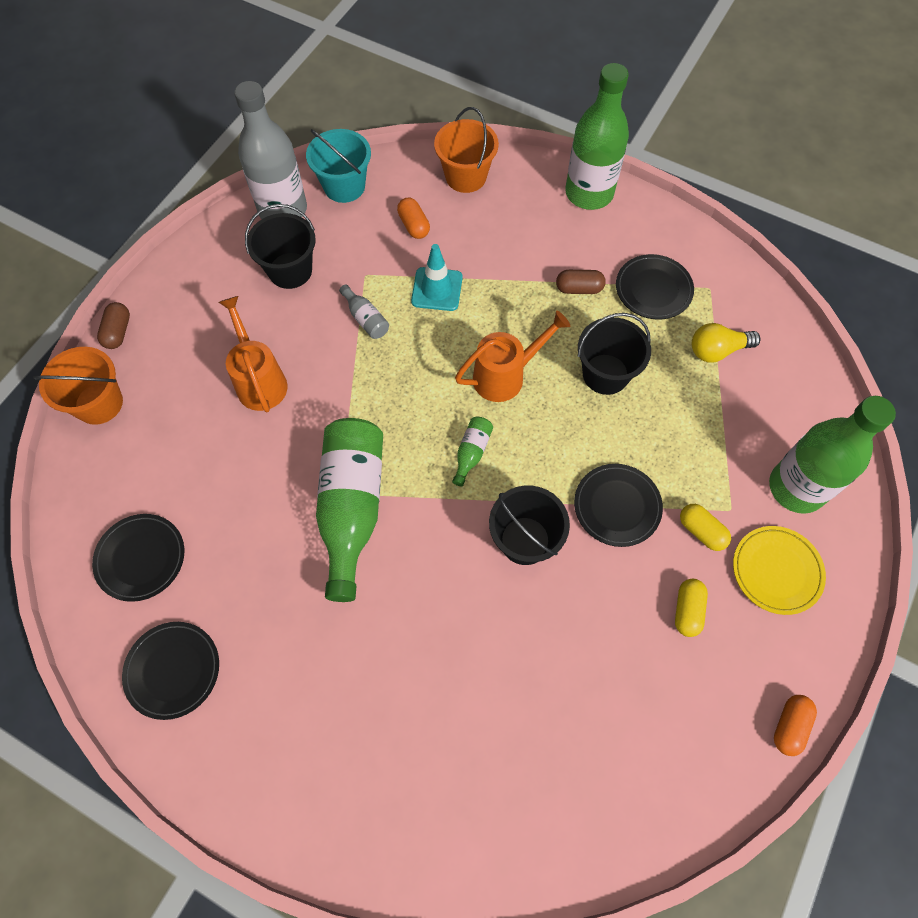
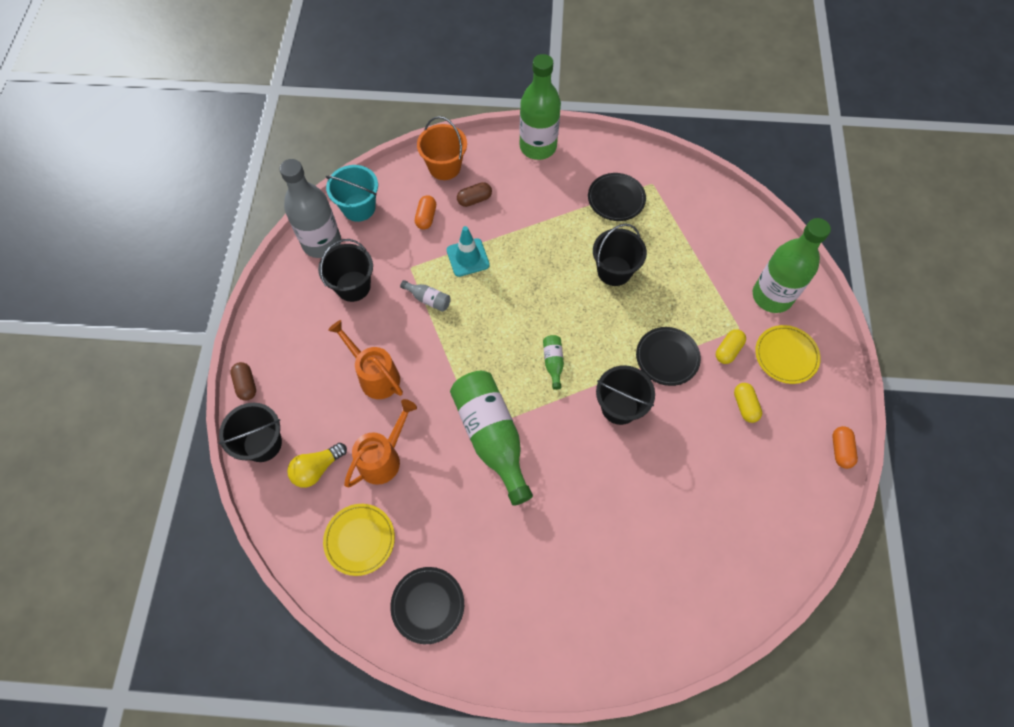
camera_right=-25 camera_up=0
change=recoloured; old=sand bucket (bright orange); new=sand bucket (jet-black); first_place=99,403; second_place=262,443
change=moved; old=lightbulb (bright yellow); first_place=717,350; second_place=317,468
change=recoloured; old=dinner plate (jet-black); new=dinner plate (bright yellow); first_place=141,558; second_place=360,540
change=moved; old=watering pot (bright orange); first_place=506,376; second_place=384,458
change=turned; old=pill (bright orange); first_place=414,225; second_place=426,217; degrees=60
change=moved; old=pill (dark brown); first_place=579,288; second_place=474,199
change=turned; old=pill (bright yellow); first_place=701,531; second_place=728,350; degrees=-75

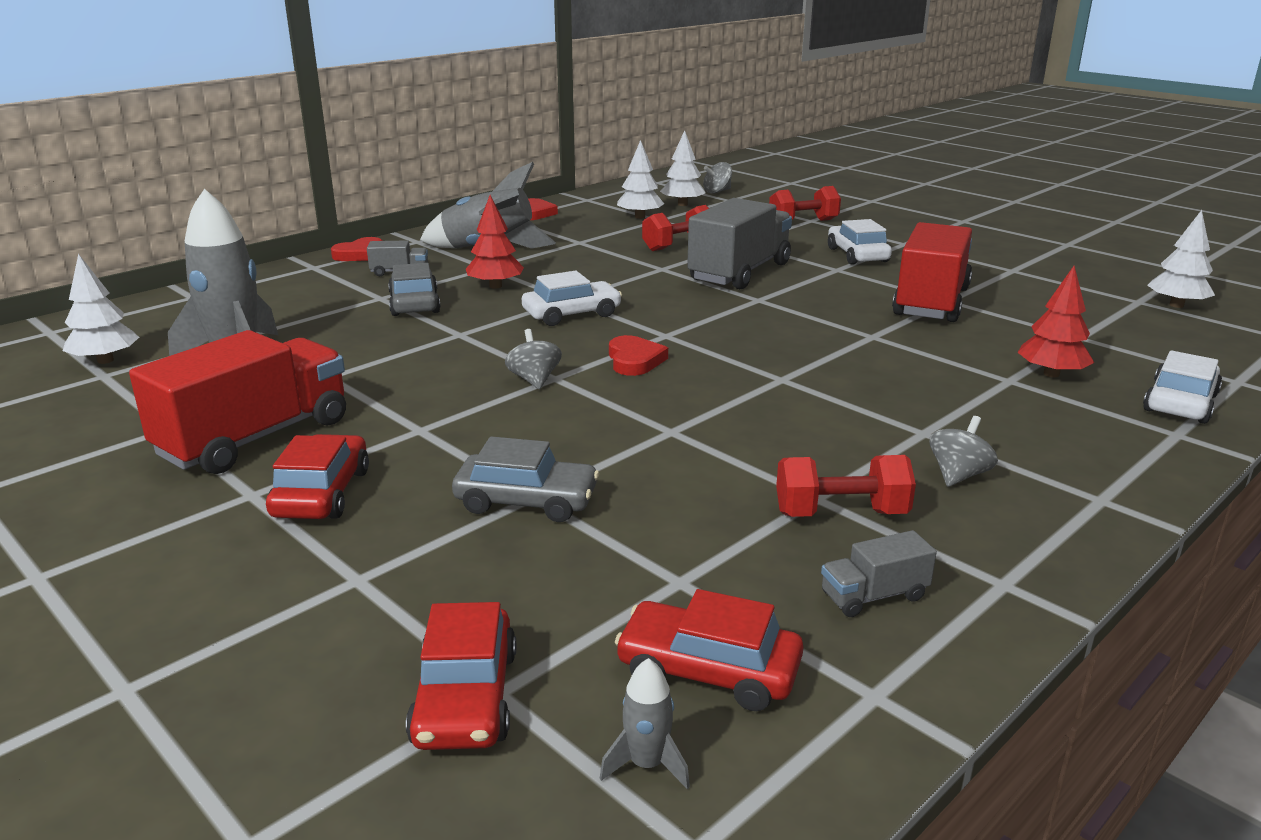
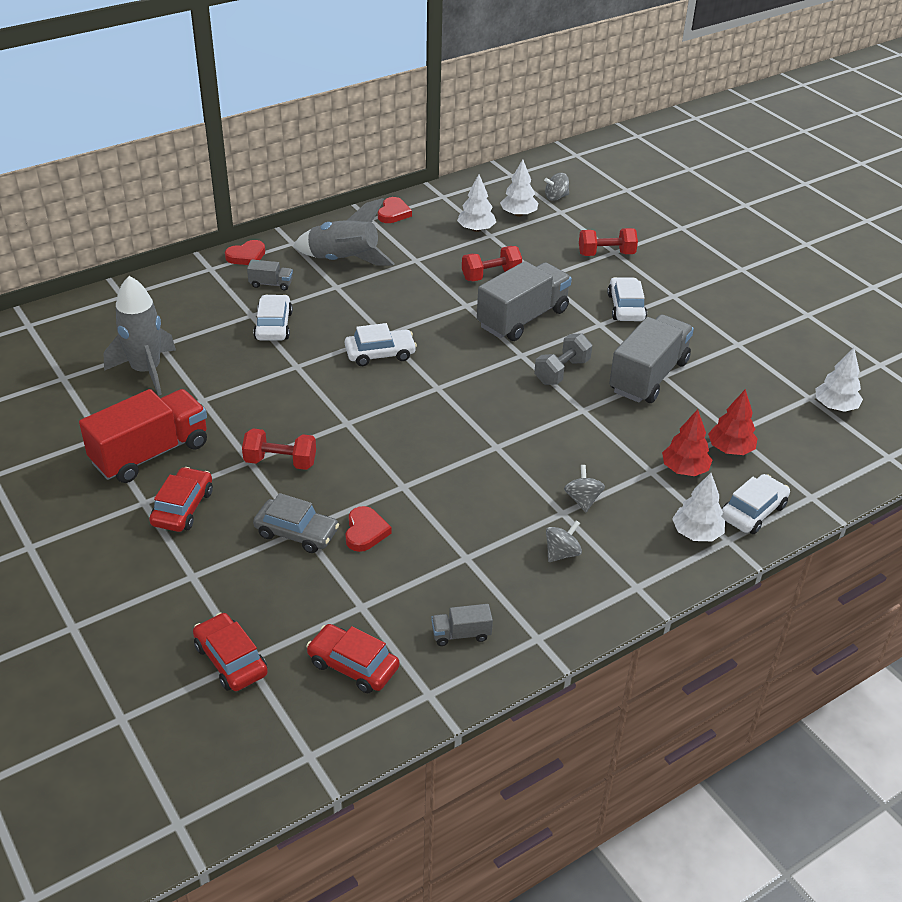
camera_right=10 camera_up=15
change=turned; old=car (red); first_place=465,697; second_place=230,660; degrees=135
change=moved; old=free weight (red); first_place=841,513; second_place=280,462
change=recoloured; old=car (ash-grey); new=car (snow-white); first_place=414,304; second_place=273,326
change=moved; old=heart (red); first_place=634,360; second_place=365,532
change=added; new=free weight (ash-grey); second_place=561,371
change=moved; old=spinning top (ash-grey); first_place=534,380; second_place=582,500
change=recoloured; old=truck (red); new=truck (ash-grey); first_place=931,302; second_place=648,376
change=moved; old=tree (snow-white); first_place=105,360; second_place=696,533
change=moved; old=tree (red); first_place=495,286; second_place=730,449
change=removed; old=toy rocket (ash-grey); first_place=647,764

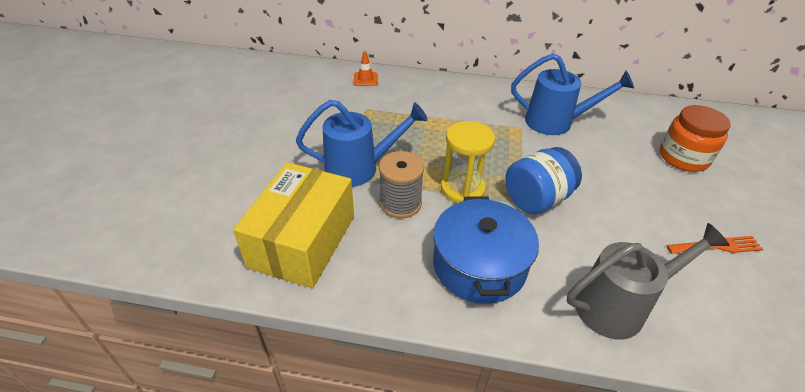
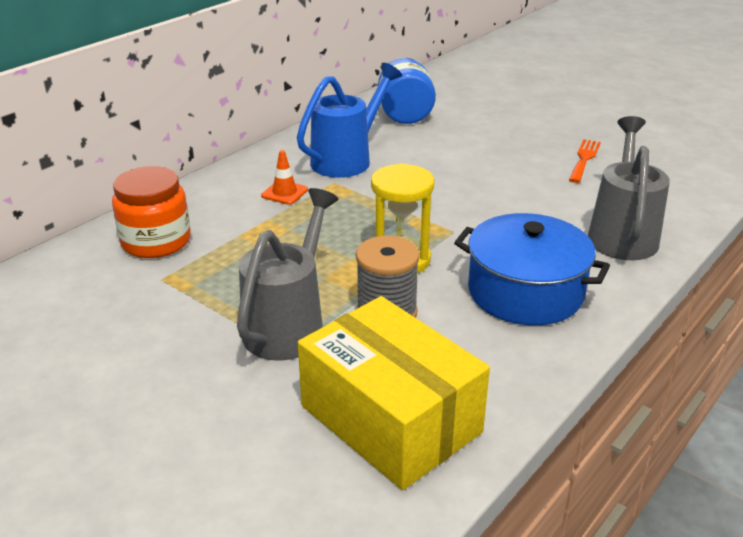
camera_right=-60 camera_up=-10
change=moved; old=jar (bright orange); first_place=683,157; second_place=156,241
change=recoloured; old=watering pot (royal blue); new=watering pot (ash-grey); first_place=360,168; second_place=289,324
change=moved; old=traffic cone (bright orange); first_place=365,79; second_place=284,193
change=moved; old=jar (royal blue); first_place=537,199; second_place=405,114

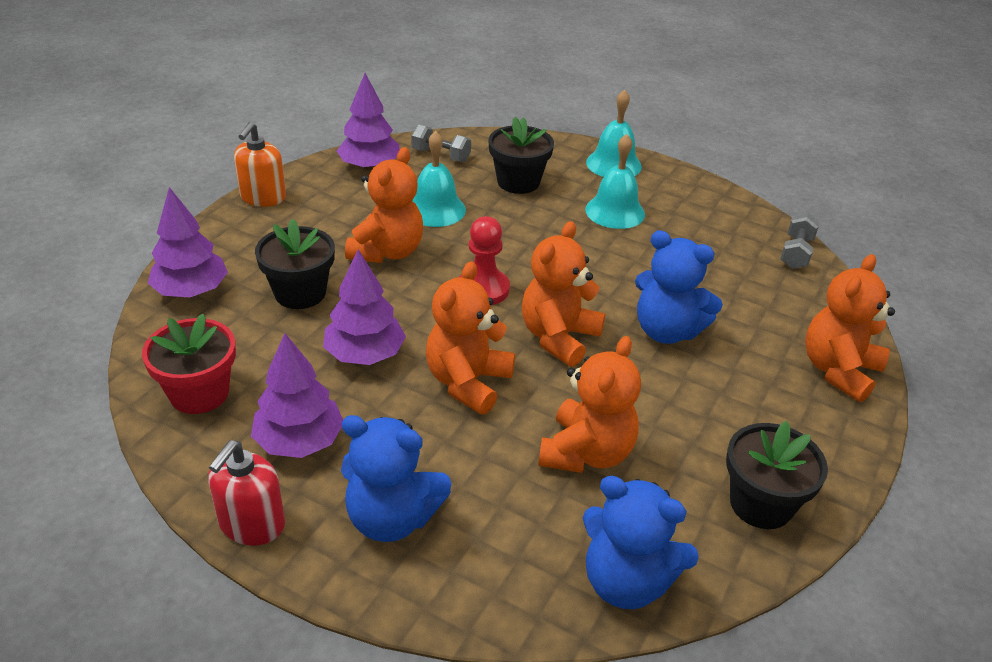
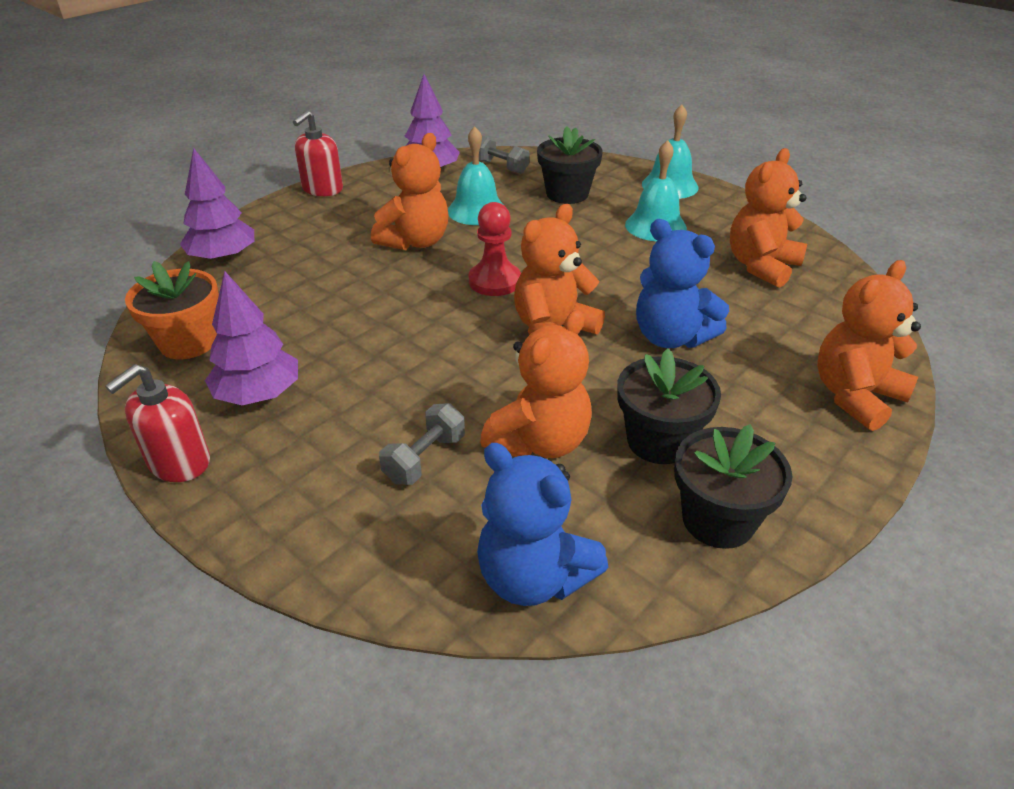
camera_right=15 camera_up=0
change=recoloured; old=potted plant (red); new=potted plant (bright orange); first_place=199,393; second_place=188,342
change=recoloured; old=soap pump (bright orange); new=soap pump (red); first_place=263,197; second_place=322,189
change=moved; old=free weight (ash-grey); first_place=796,253; second_place=425,459
change=moved; old=potted plant (jet-black); first_place=300,293; second_place=659,441
change=moved; old=teddy bear (bright orange); first_place=468,382; second_place=761,266
change=removed; old=tree (purple); first_place=365,355
change=removed; old=teddy bear (royal blue); first_place=392,518

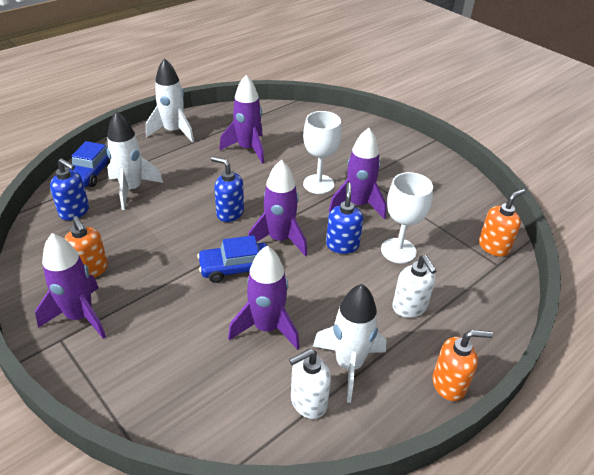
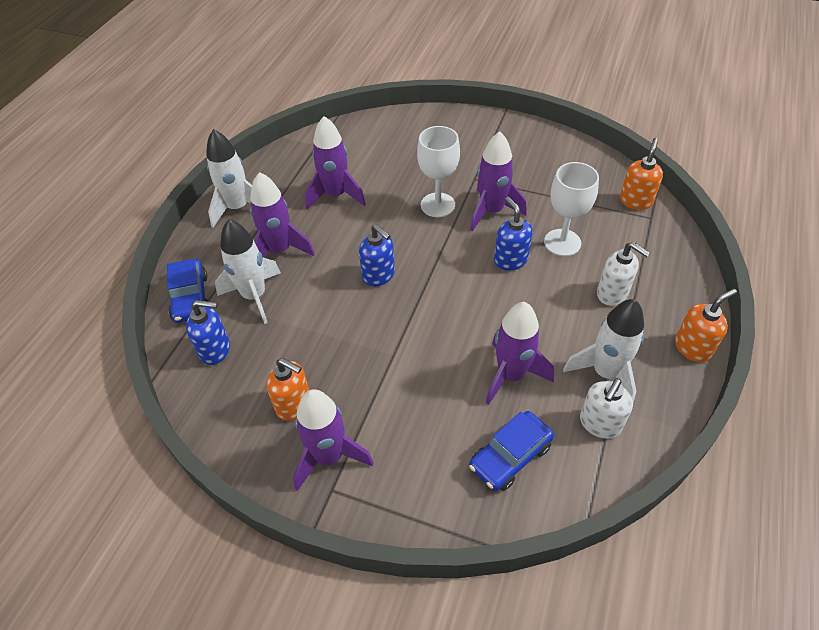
camera_right=-25 camera_up=10
change=moved; old=toy rocket (purple); first_place=279,239; second_place=280,250
change=turned; old=soap pump (royal blue); first_place=230,213; second_place=379,275; degrees=-135
change=moved; old=car (royal blue); first_place=235,268; second_place=510,456

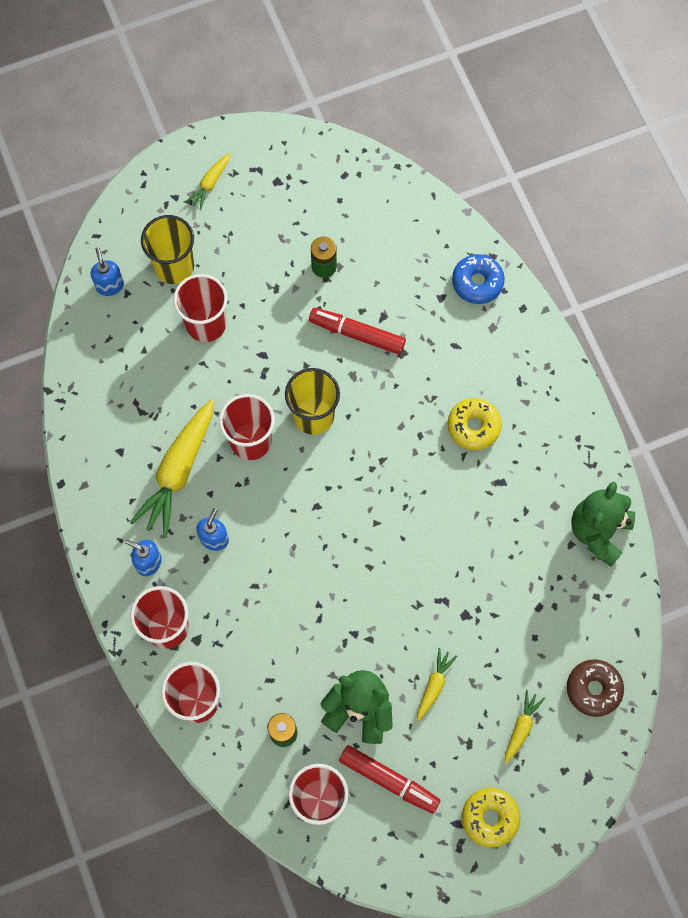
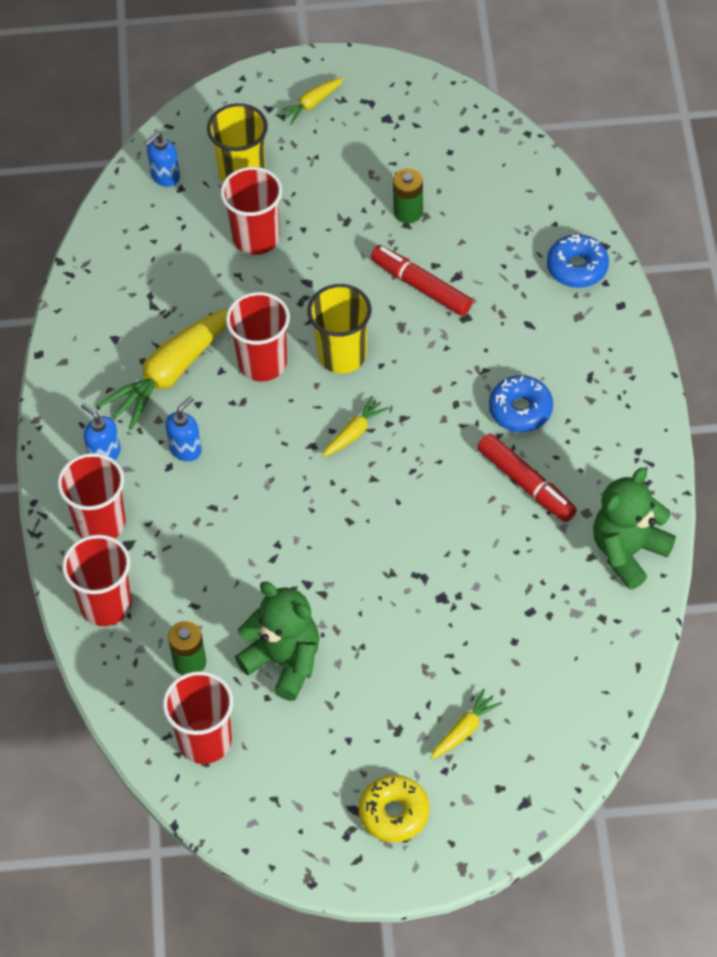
camera_right=20 camera_up=-15
change=turned; old=soap pump (royal blue); first_place=110,285; second_place=165,176; degrees=-135
change=moved; old=toy carrot (bright yellow); first_place=434,685; second_place=354,433
change=moved; old=marker (red); first_place=389,780; second_place=526,484
change=recoloured; old=doughnut (bright yellow); new=doughnut (royal blue); first_place=473,427; second_place=520,410
change=removed; old=doughnut (dark brown); first_place=593,689

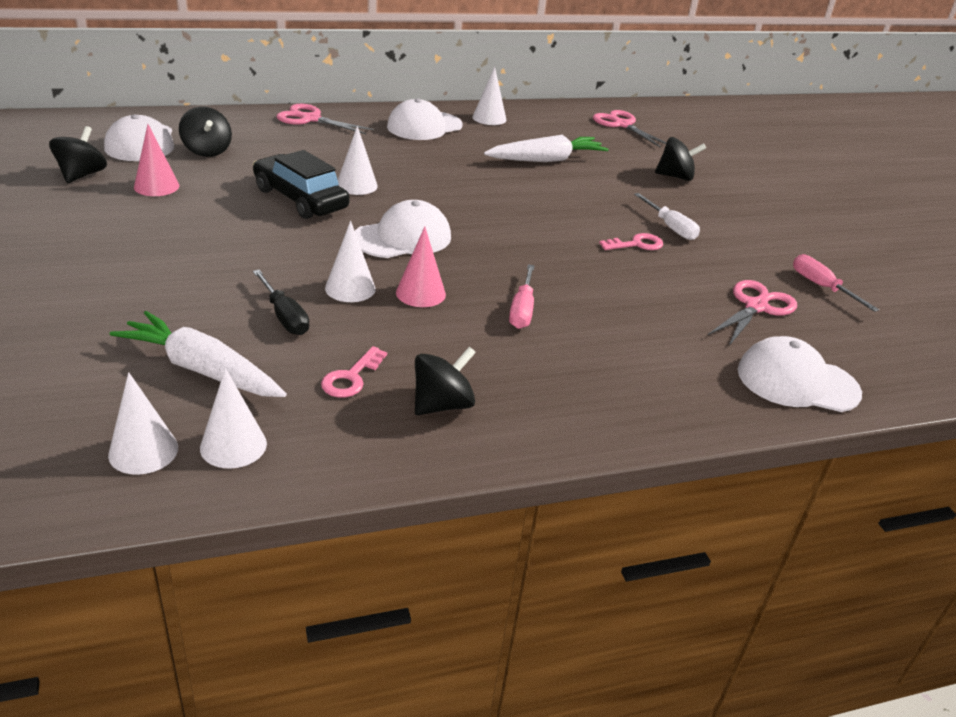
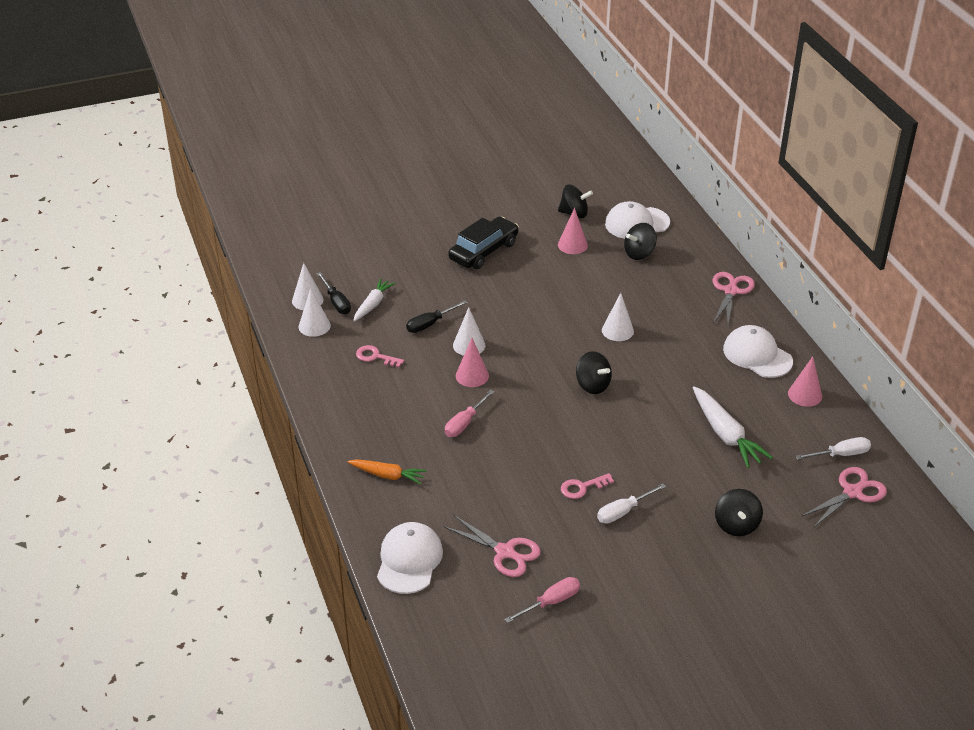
camera_right=90 camera_up=5
change=added; new=flat screwdriver (jet-black); second_place=336,302
change=added; new=toy carrot (bright orange); second_place=387,475
change=resized; old=toy carrot (snow-white); first_place=202,369; second_place=373,304; factor=0.64
change=turned; old=flat screwdriver (rosy); first_place=522,310; second_place=464,423; degrees=-60
change=moved; old=car (jet-black); first_place=300,199; second_place=484,251
change=turned; old=key (rosy); first_place=636,244; second_place=582,487; degrees=90
change=moved; old=spinning top (jet-black); first_place=442,405; second_place=592,385
change=recoloured; old=cone shape (snow-white); new=cone shape (rosy); first_place=489,118; second_place=805,394
change=added; new=flat screwdriver (snow-white); second_place=840,454
change=removed; old=peaked cap (snow-white); first_place=403,238

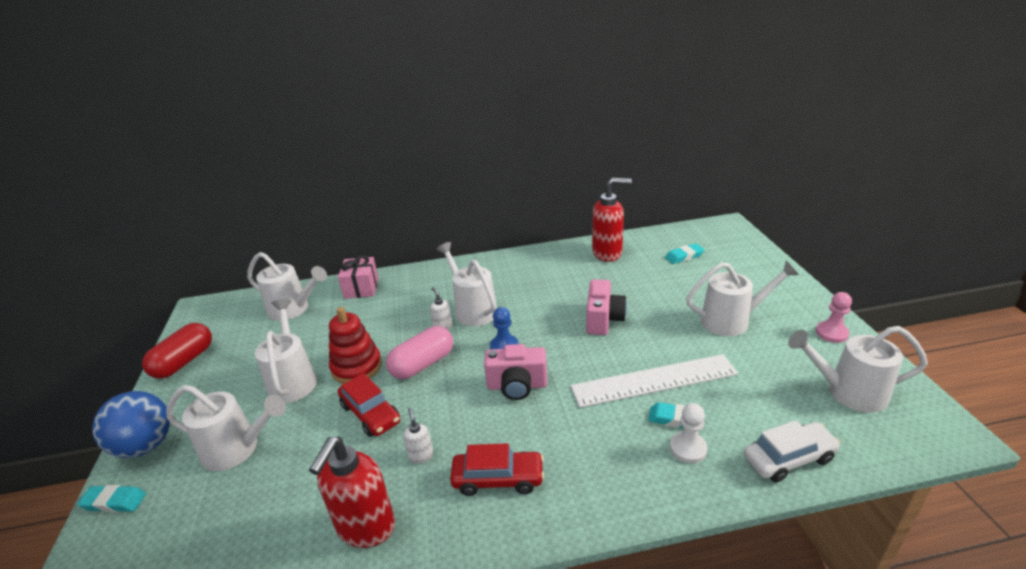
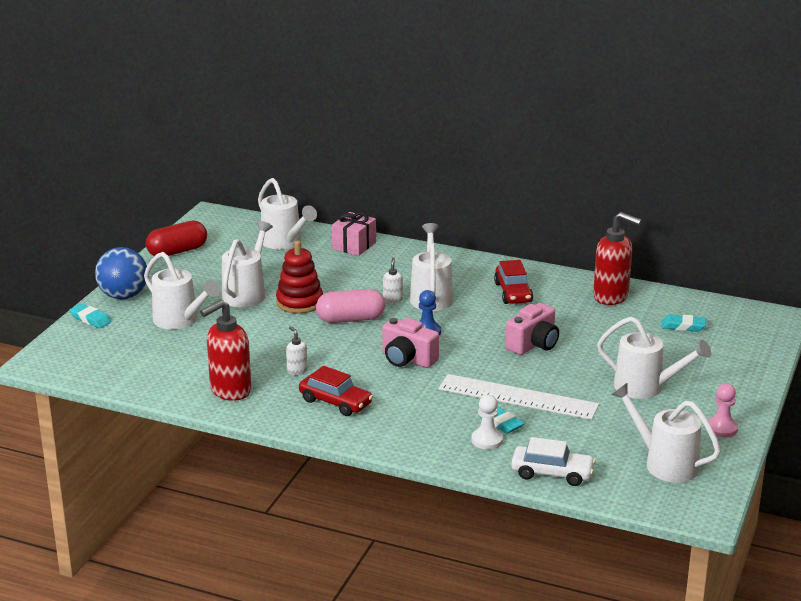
camera_right=30 camera_up=-5
change=turned; old=soap pump (snow-white); first_place=421,455; second_place=297,370; degrees=-45
change=moved; old=car (red); first_place=370,414; second_place=513,292

